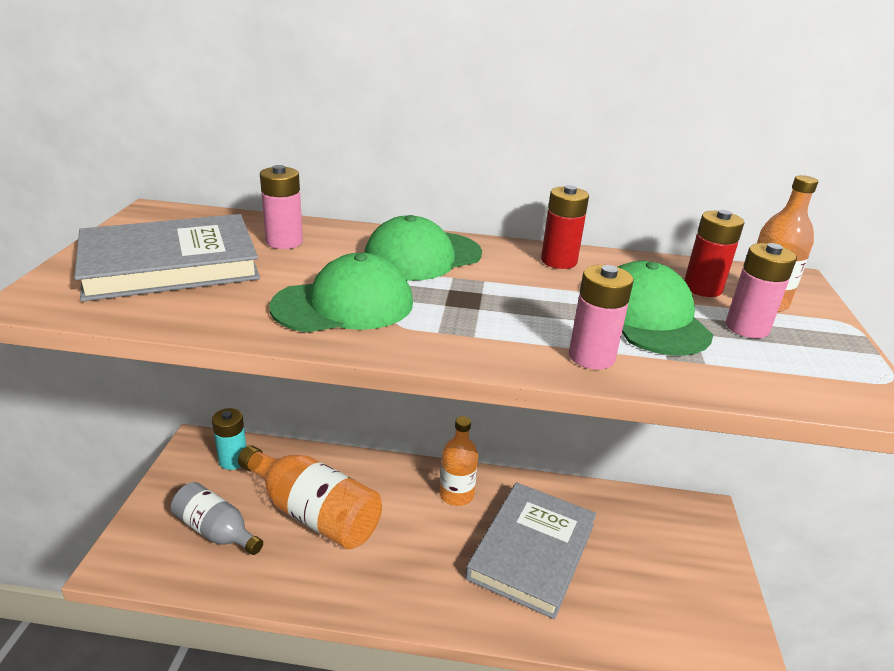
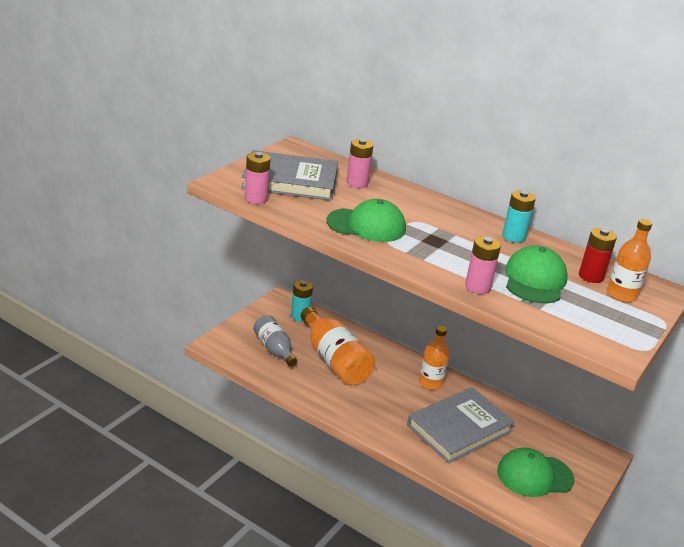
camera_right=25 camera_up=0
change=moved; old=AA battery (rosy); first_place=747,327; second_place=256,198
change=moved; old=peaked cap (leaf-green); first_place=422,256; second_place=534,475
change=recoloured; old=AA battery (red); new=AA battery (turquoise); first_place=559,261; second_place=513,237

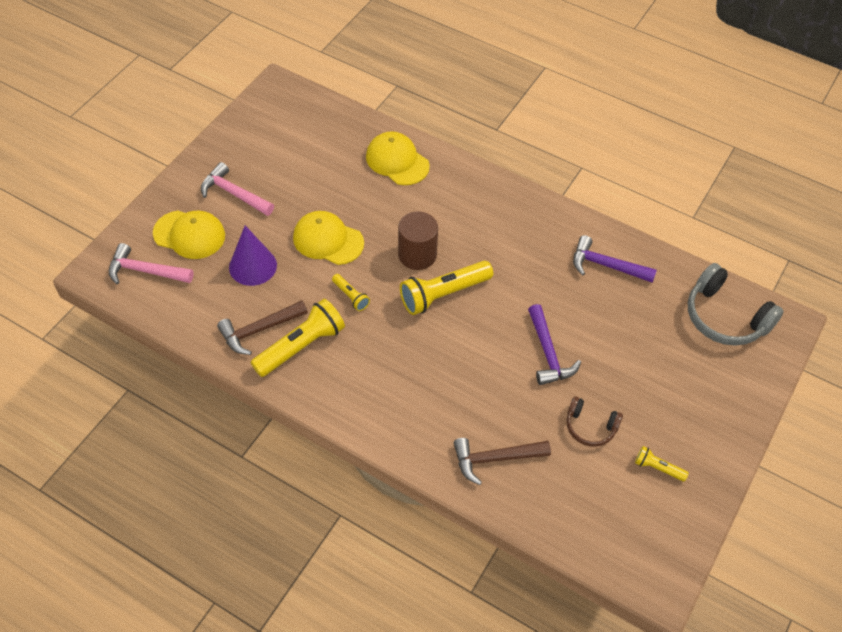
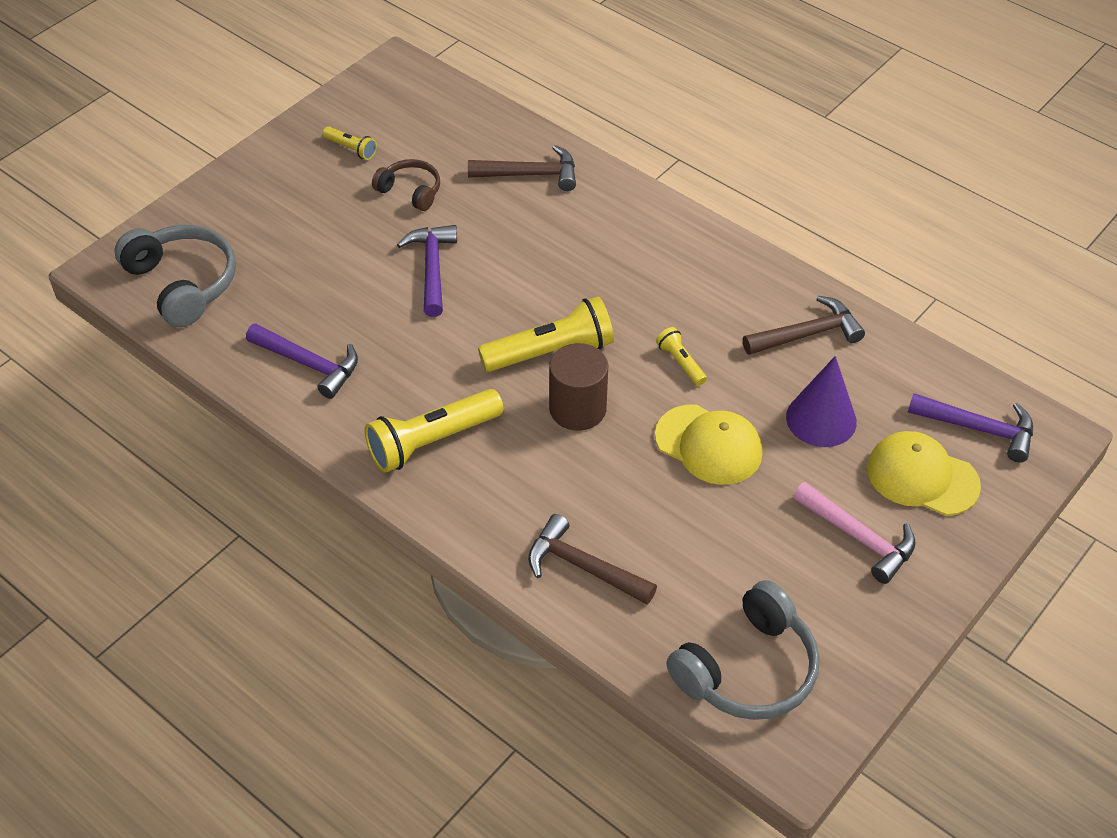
camera_right=-170 camera_up=-5
change=moved; old=flashlight (bright yellow); first_place=301,346; second_place=432,441
change=replaced; old=peaked cap (bright yellow); new=hammer (dark brown); first_place=397,161; second_place=583,567
change=added; new=headphones (ash-grey); second_place=748,669
change=recoloured; old=hammer (rosy); new=hammer (purple); first_place=145,271; second_place=978,429

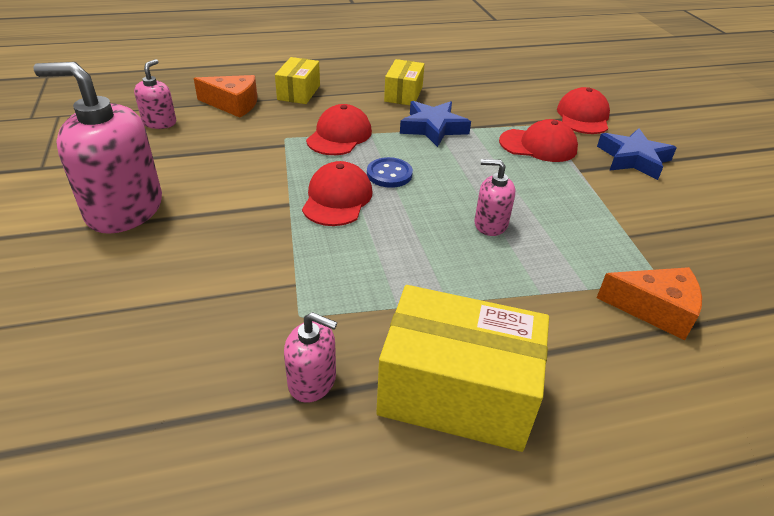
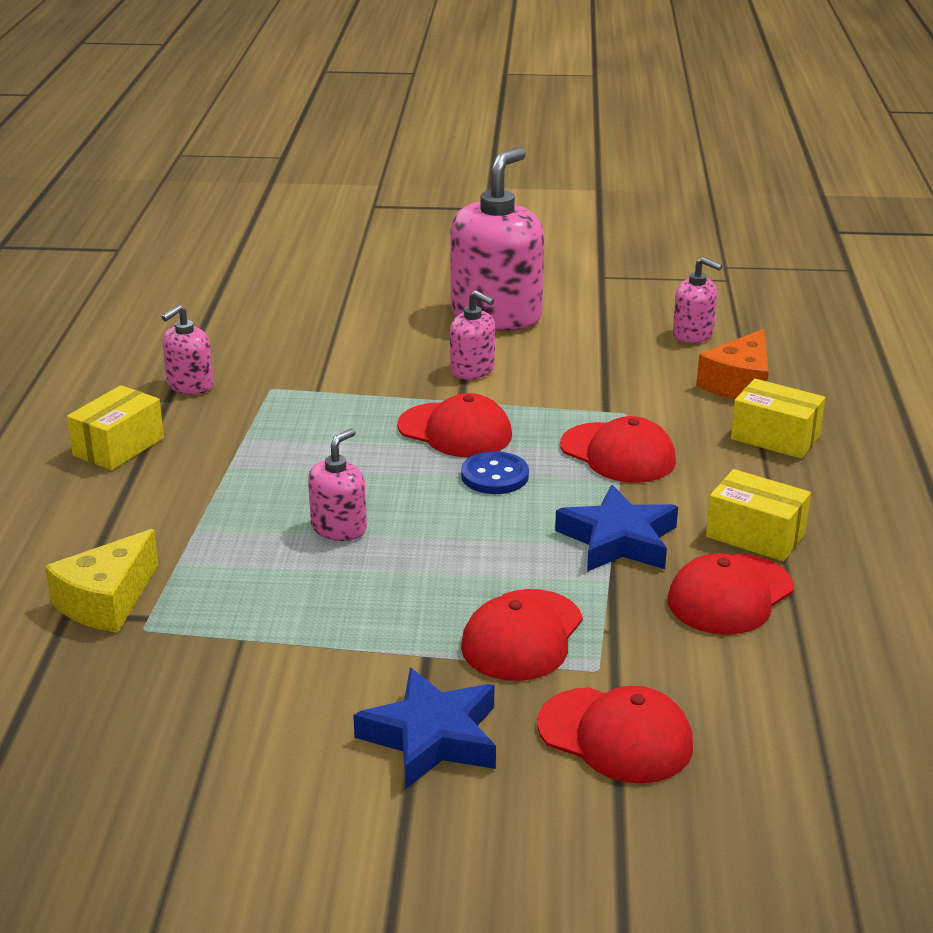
camera_right=110 camera_up=-10
change=recoloured; old=piece of cheese (bright orange); new=piece of cheese (bright yellow); first_place=655,309; second_place=106,601
change=resized; old=box (bright yellow); first_place=456,392; second_place=119,447; factor=0.56
change=added; new=soap pump (rosy); second_place=472,370
change=added; new=peaked cap (red); second_place=730,595

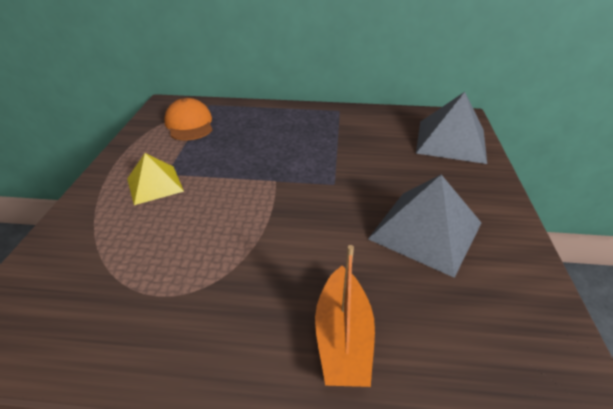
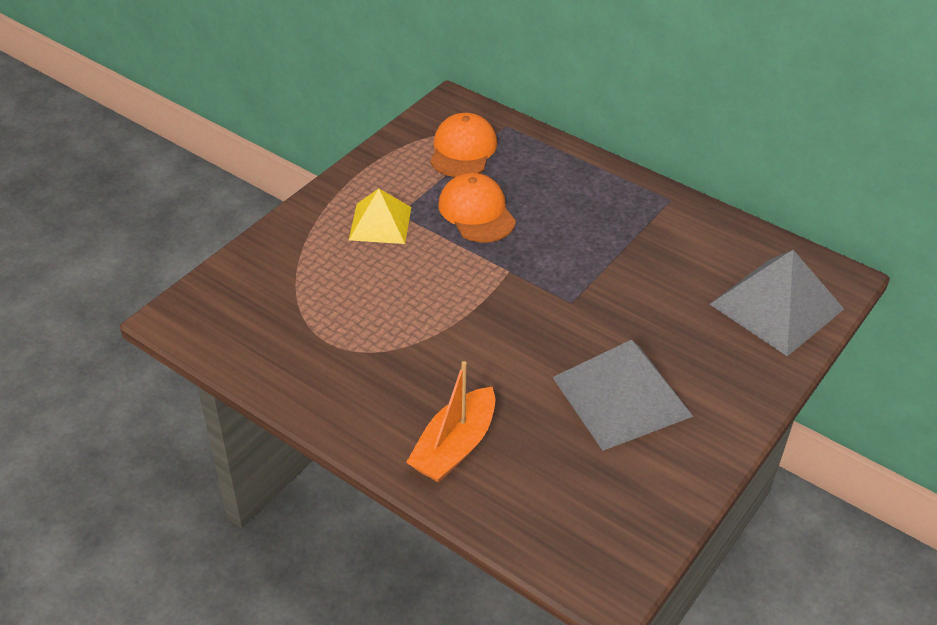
camera_right=30 camera_up=5
change=added; new=peaked cap (bright orange); second_place=476,212

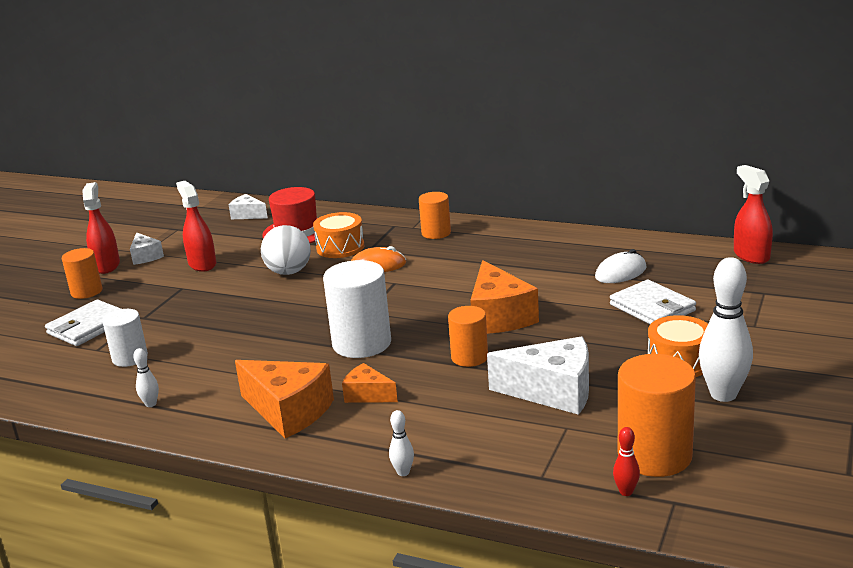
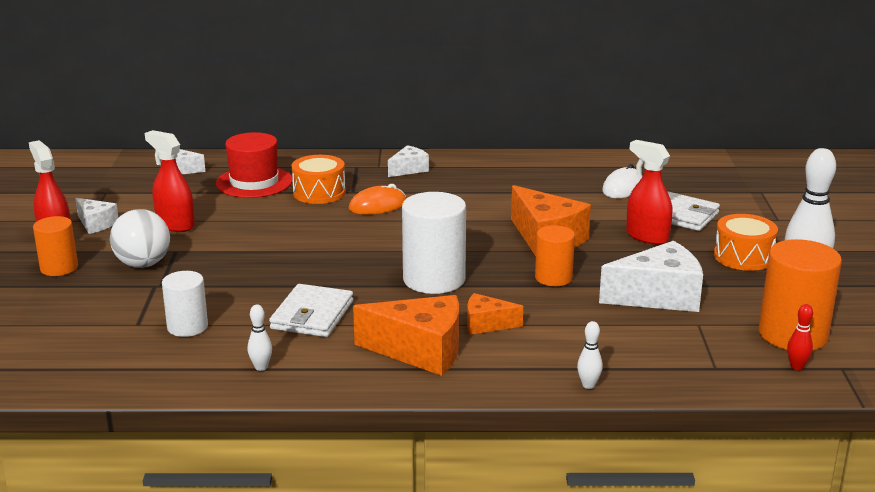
camera_right=-25 camera_up=0
change=moved; old=ball (snow-white); first_place=289,272; second_place=143,264
change=moved; old=billfold (snow-white); first_place=88,327; second_place=312,315
change=replaced; old=cylinder shape (bright orange); new=piece of cheese (snow-white); first_place=436,233; second_place=409,169
change=moved; old=spray bottle (red); first_place=751,256; second_place=647,236

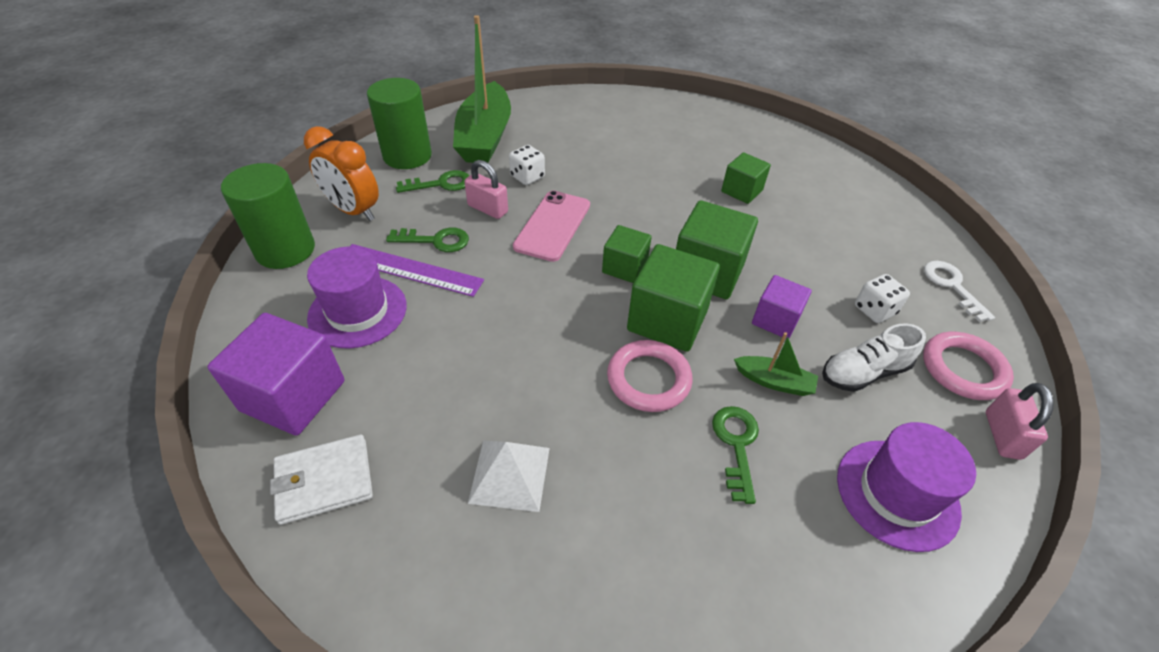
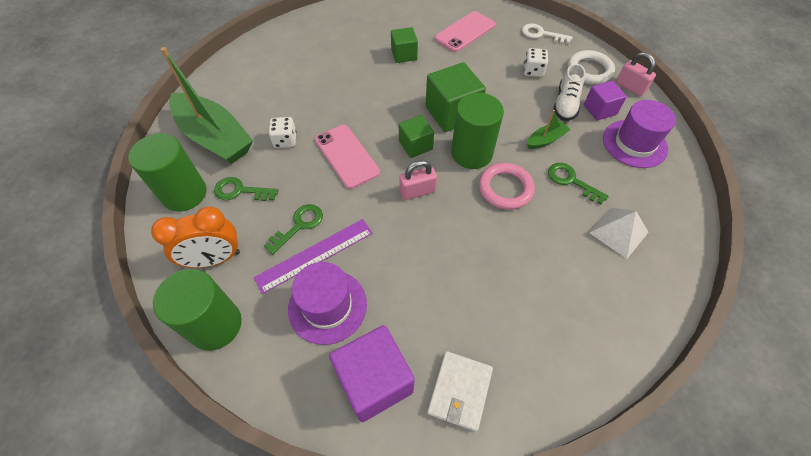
camera_right=-50 camera_up=10
change=turned; old=key (leaf-green); first_place=441,184; second_place=240,191; degrees=-105
change=moved; old=small lock (rosy); first_place=488,209; second_place=417,191
change=added; new=phone (rosy); second_place=465,32
change=replaced; old=cube (leaf-green); new=cylinder shape (leaf-green); first_place=667,320; second_place=471,153
change=recoloured; old=ring (rosy); new=ring (snow-white); first_place=963,369; second_place=589,70
change=moved; old=cube (purple); first_place=775,320; second_place=599,110
change=moved; old=solid pyramid (snow-white); first_place=510,475; second_place=618,232

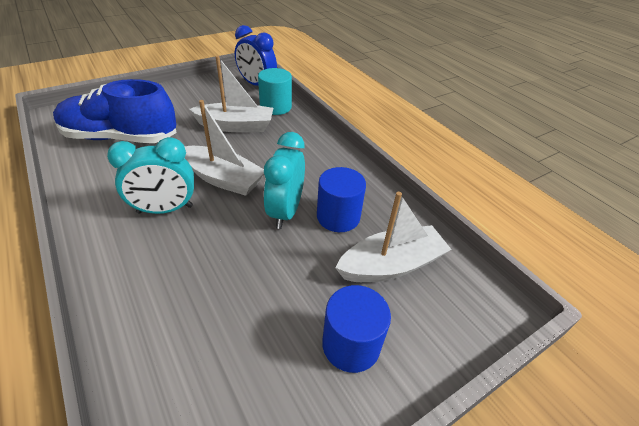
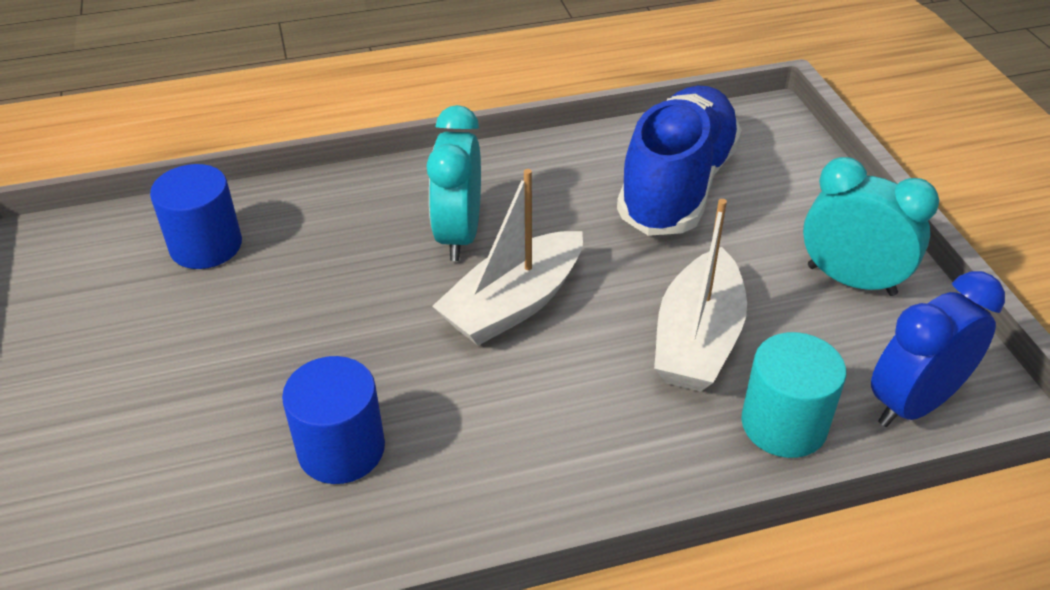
camera_right=110 camera_up=0
change=moved; old=cylinder shape (royal blue); first_place=351,344; second_place=206,246
change=moved; old=bedside clock (turquoise); first_place=285,212; second_place=851,280
change=removed; old=sailboat (snow-white); first_place=391,265

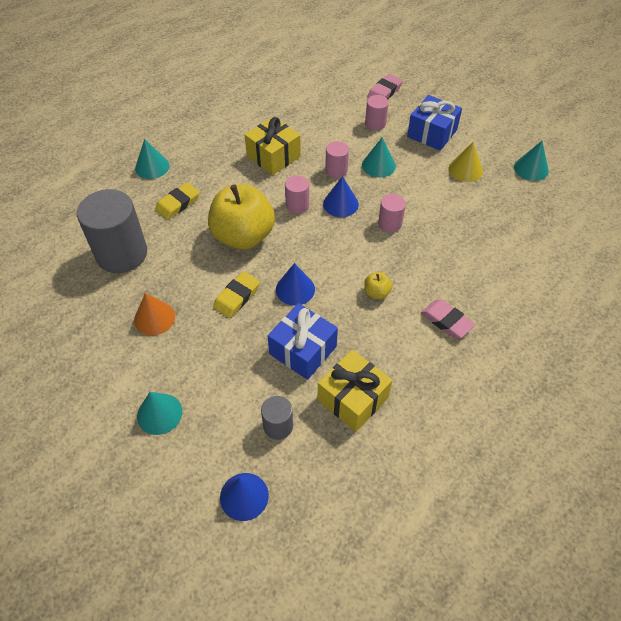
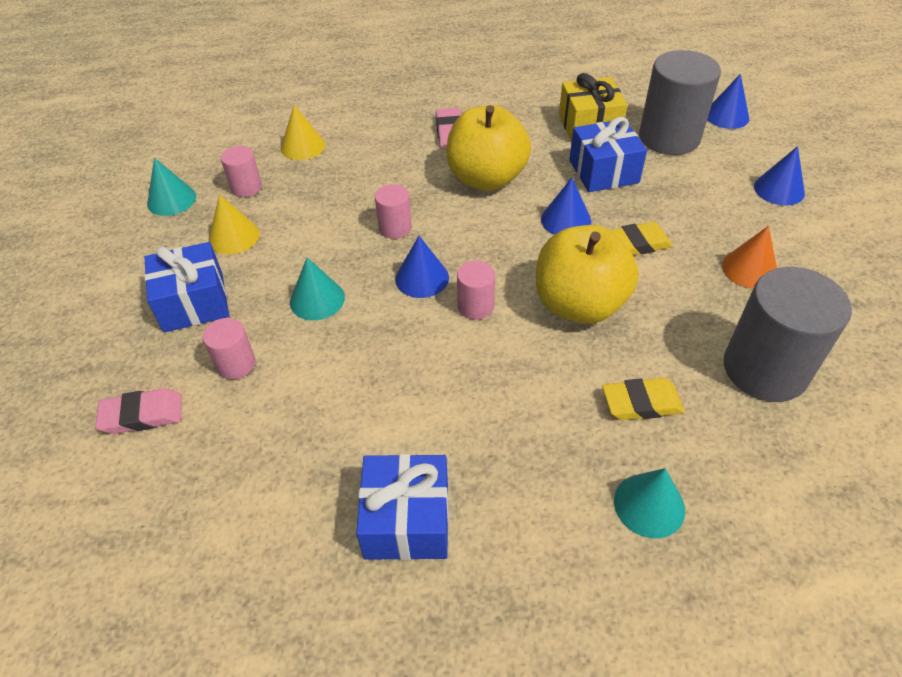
camera_right=-140 camera_up=-5
change=moved; old=cylinder shape (rosy); first_place=336,170; second_place=246,188
change=added; new=cone shape (bright yellow); second_place=303,146
change=added; new=gift (royal blue); second_place=407,520
change=resized; old=apple (bright yellow); first_place=376,293; second_place=486,178; factor=2.47
change=resized; old=cylinder shape (ash-grey); first_place=278,426; second_place=669,138; factor=2.06
change=recoloured; old=cone shape (turquoise); new=cone shape (royal blue); first_place=159,413; second_place=779,189
change=removed; old=gift (bright yellow); first_place=273,156

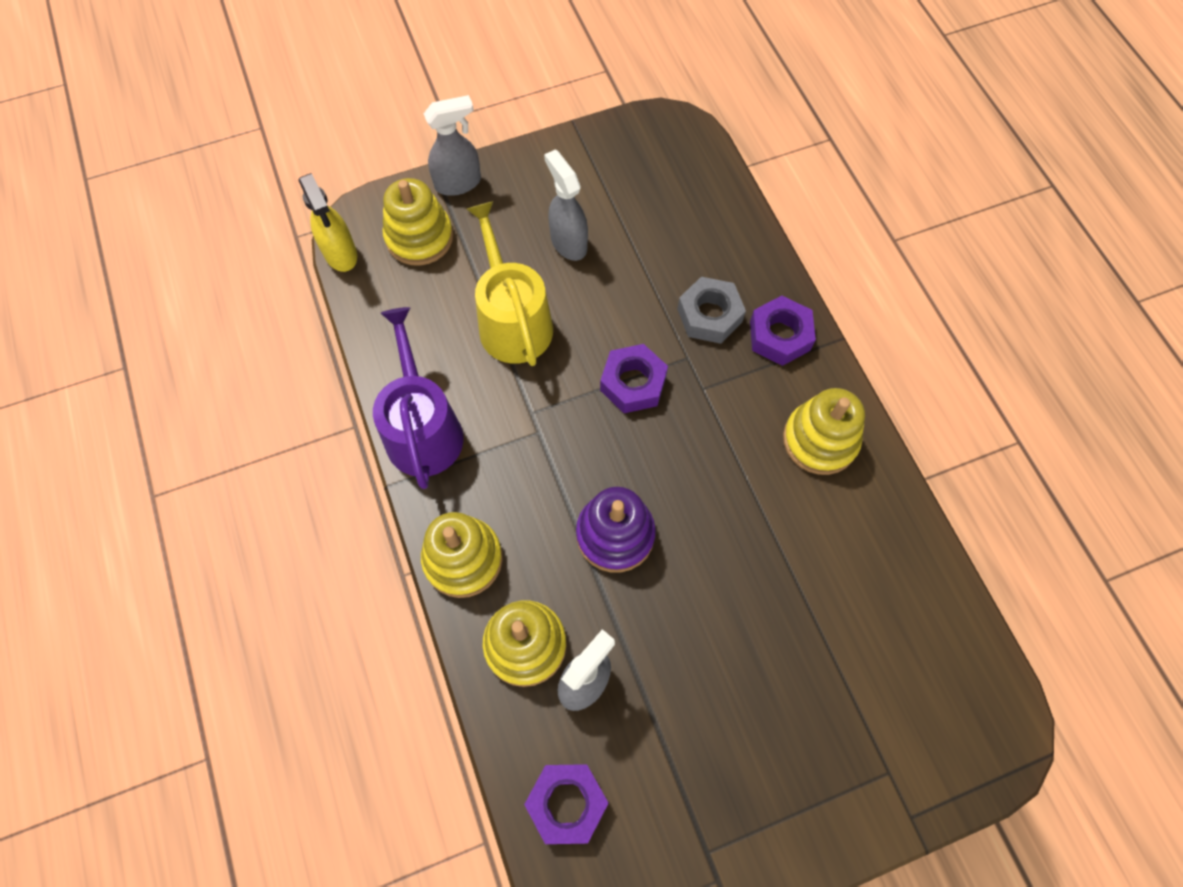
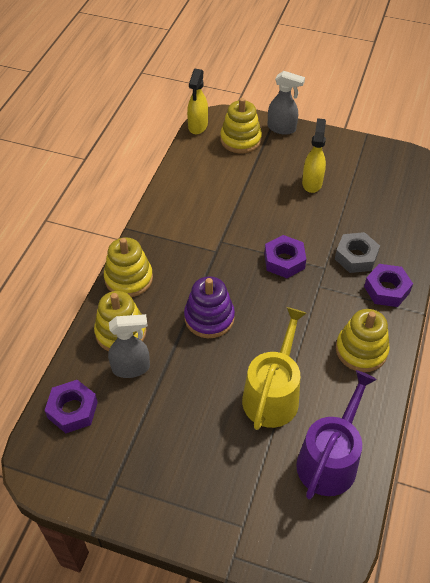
camera_right=40 camera_up=-15
change=moved; old=watering pot (bright yellow); first_place=512,321; second_place=273,394
change=moved; old=watering pot (purple); first_place=423,429; second_place=330,459
change=recoloured; old=spray bottle (ash-grey); new=spray bottle (bright yellow); first_place=568,242; second_place=312,182

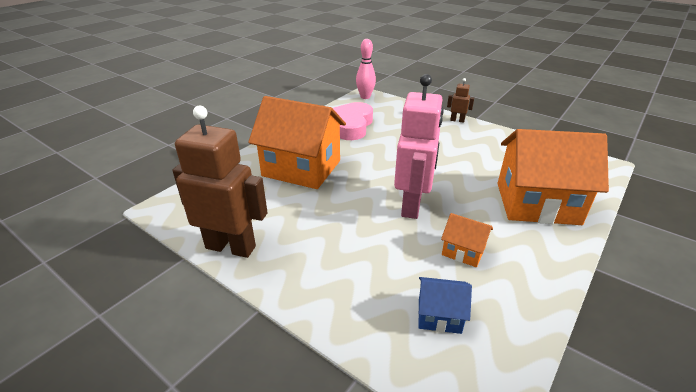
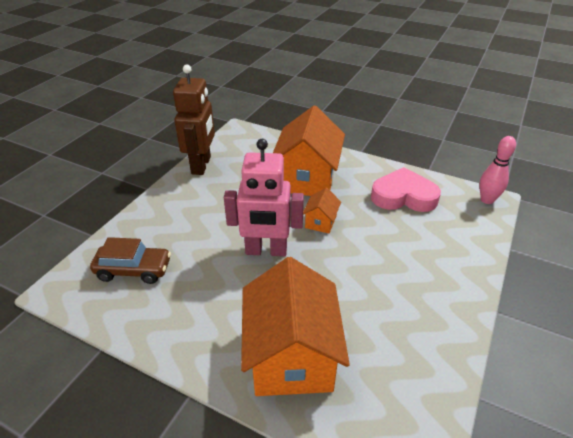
camera_right=80 camera_up=5
change=replaced; old=house (royal blue); new=car (dark brown); first_place=439,315; second_place=134,270
change=moved; old=house (bright orange); first_place=463,251; second_place=320,222
change=removed; old=robot figure (dark brown); first_place=457,120

